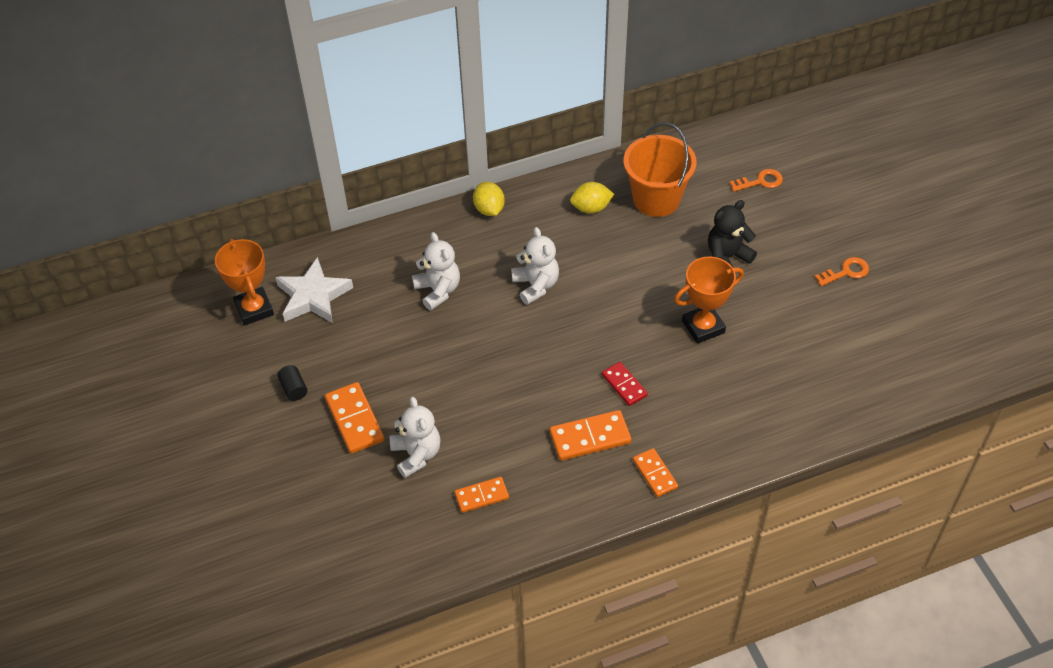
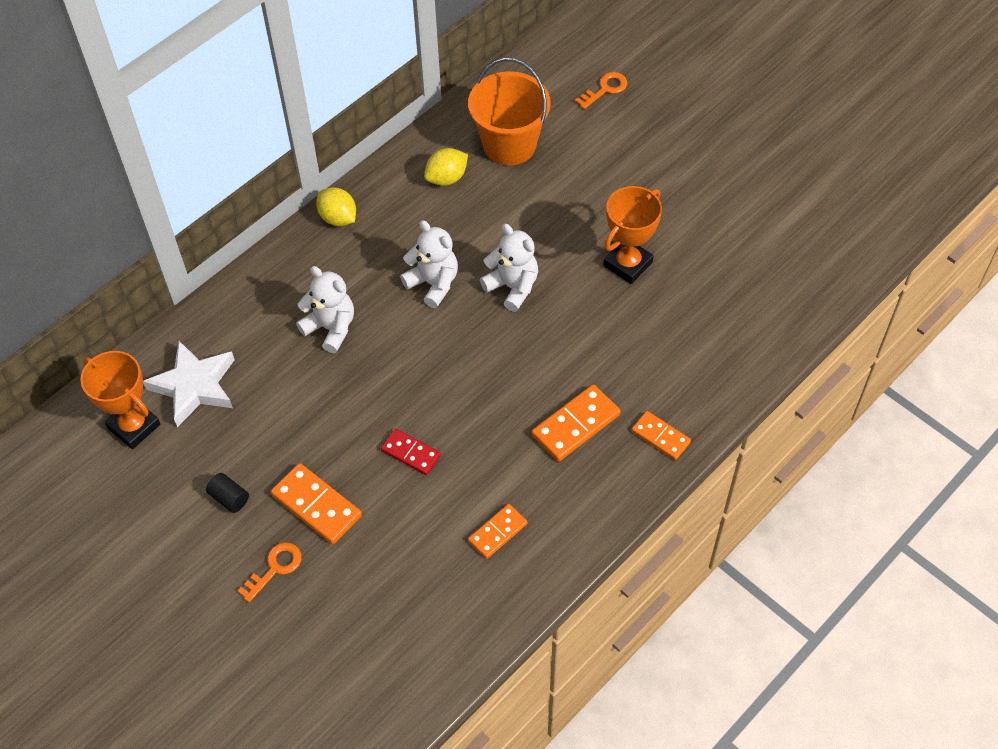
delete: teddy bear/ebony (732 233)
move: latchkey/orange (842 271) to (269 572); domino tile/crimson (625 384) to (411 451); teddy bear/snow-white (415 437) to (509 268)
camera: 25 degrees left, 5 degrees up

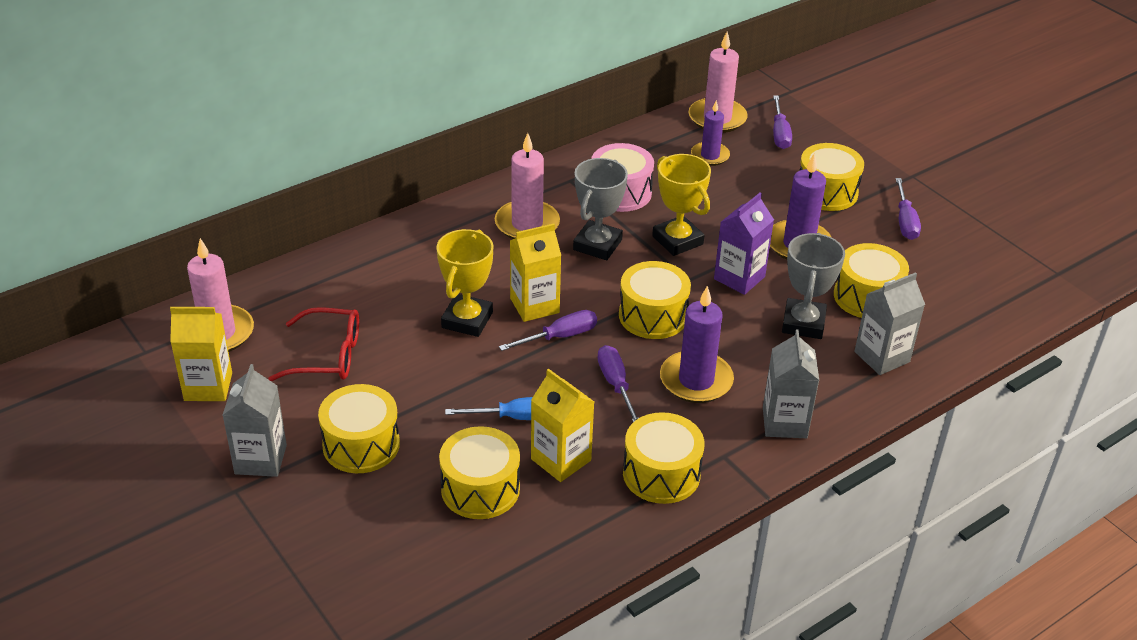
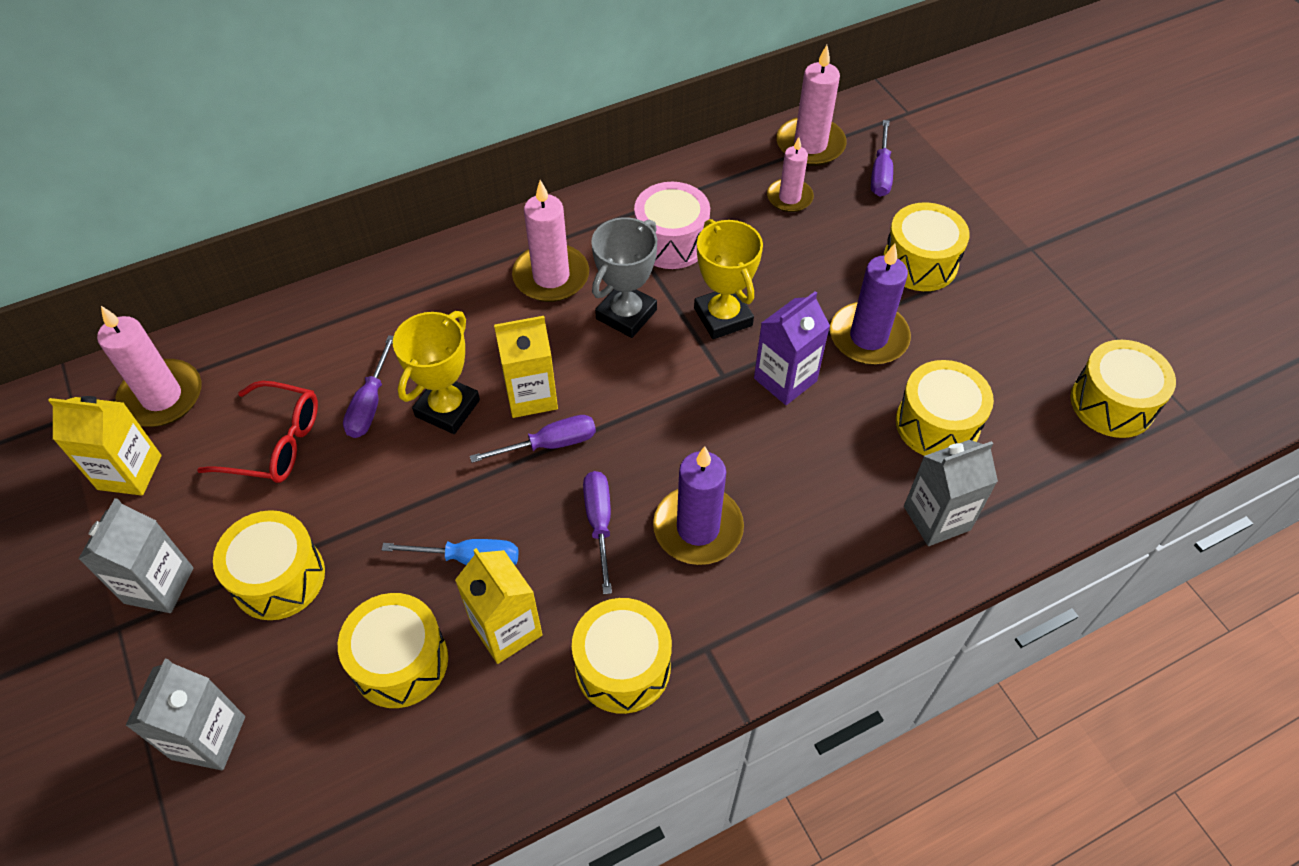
delete: award cup/grey (813 286)
move: flat screwdriver/violet (908 209) to (368 386); snare drum/golden (655 300) to (1123 389); carton/grey (791 383) to (185 714)
recolor: candle/violet (710 133) to candle/rose-pink (790 174)
camera: 10 degrees right, 15 degrees up

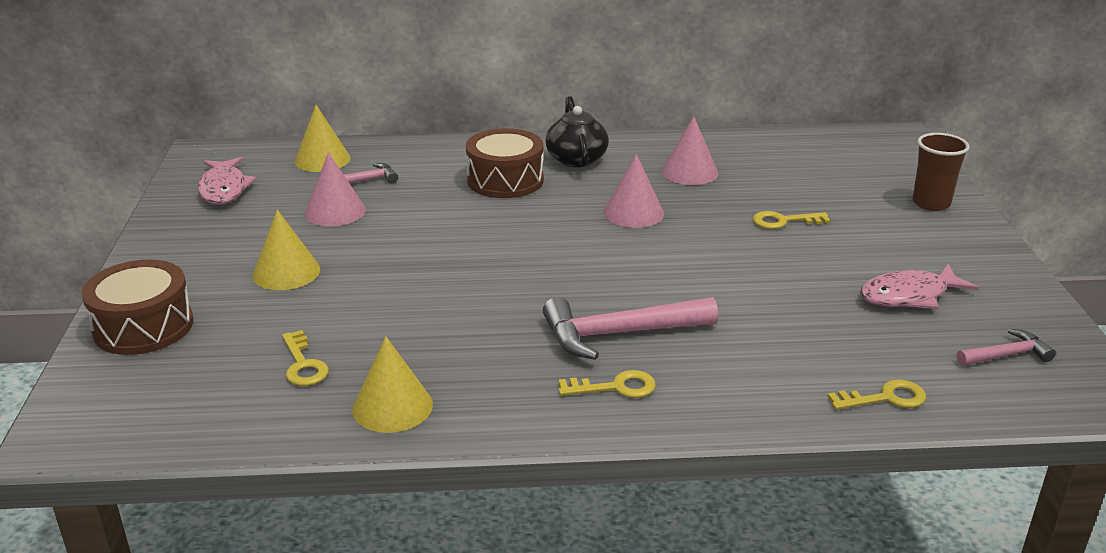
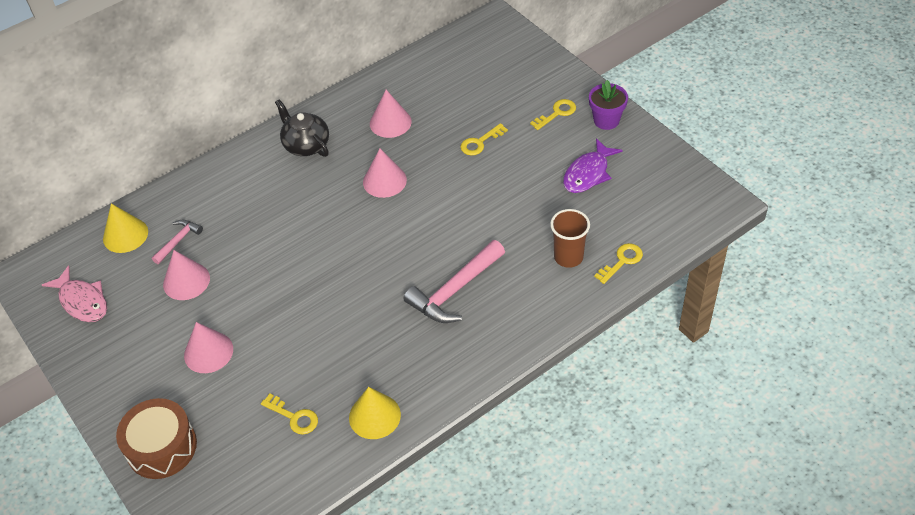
delete: snare drum/russet (505 163); carpenter's hammer/rose-pink (1006 347)
insert: flower pot/violet (608 105)
move: cup/russet (941 172) to (570 238); latchkey/golden (607 384) to (553 114)
recolor: cone shape/golden (286 249) to cone shape/rose-pink (208 347); fish figure/rose-pink (919 286) to fish figure/violet (593 165)
camera: 30 degrees left, 20 degrees up

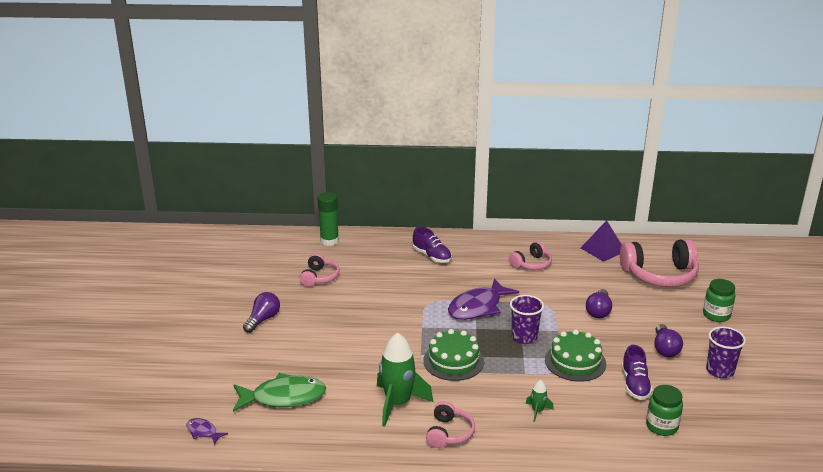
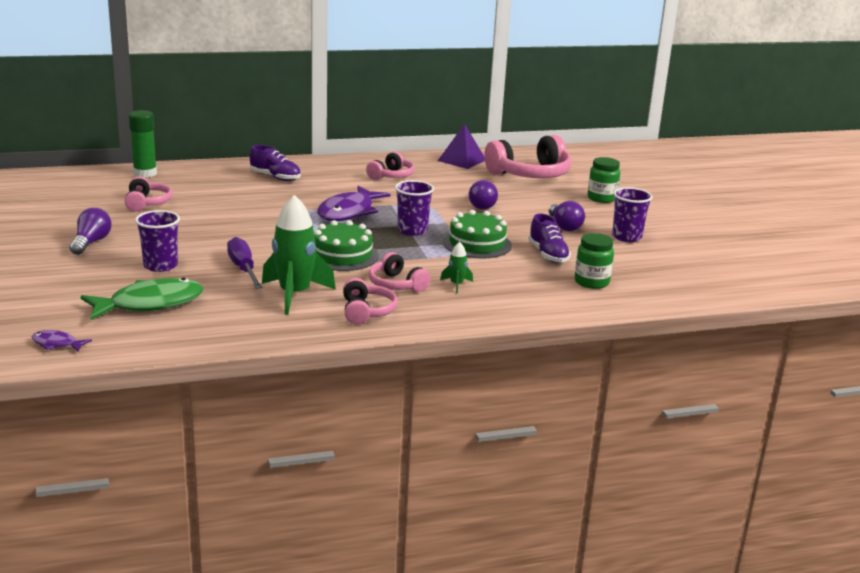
insert: cup/violet (157 241); flat screwdriver/violet (245 263); headphones/rose-pink (400 272)
camera: 20 degrees left, 5 degrees down

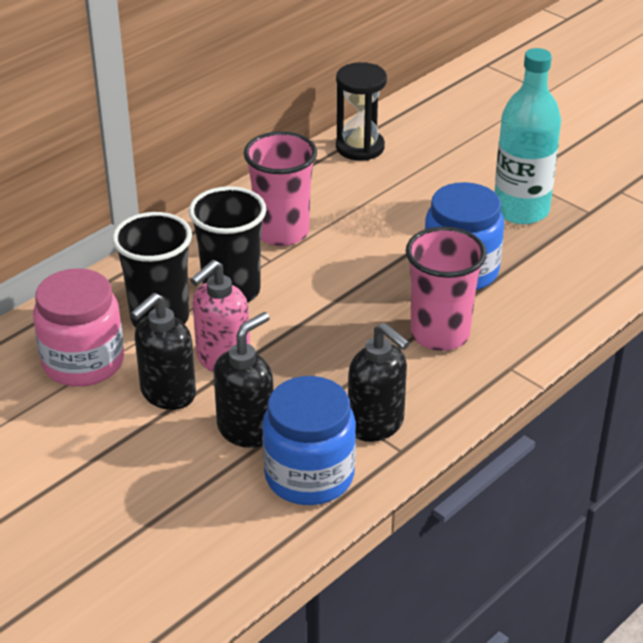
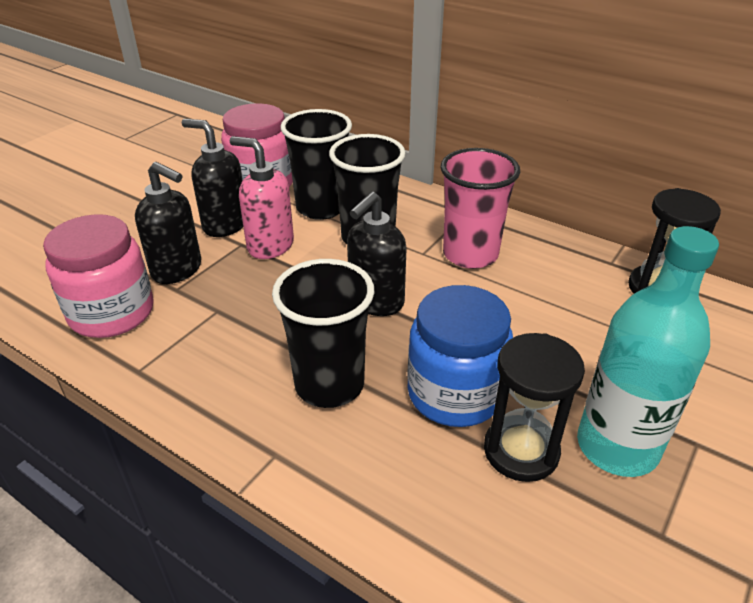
insert: sandglass/ebony (534 407)
move: soap pump/ebony (379 382) to (377 254)
recolor: cup/rose-pink (446 289) to cup/ebony (323 333); preserve jar/cobalt (309 440) to preserve jar/rose-pink (98 276)
camera: 80 degrees right, 0 degrees up

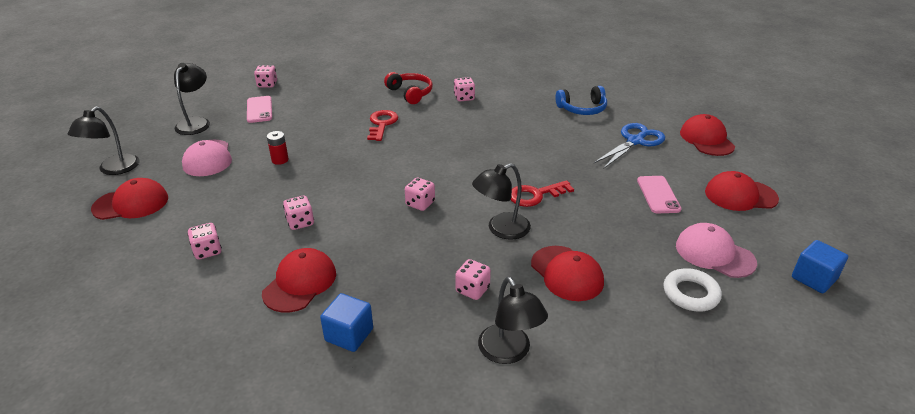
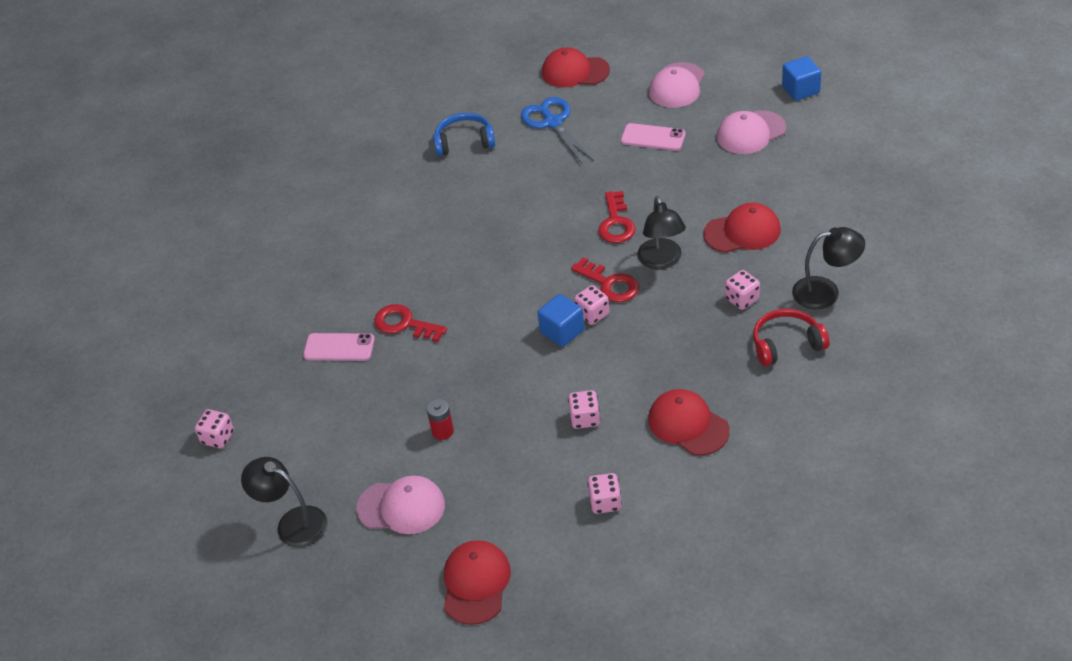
delete: game die/rose-pink (464 89); reading lamp/ebony (103 141); ring/snow-white (692 289)
insert: latchkey/crimson (605 279)
move: headphones/crimson (408 88) to (791 337); phone/rose-pink (259 109) to (339 347); solid cube/cobalt (346 322) to (560 320)
recolor: baseball cap/crimson (742 191) to baseball cap/rose-pink (677 85)
rotate: headphones/cobalt (581 100) = (464 134) 105 degrees counterclockwise
camera: 65 degrees left, 10 degrees up

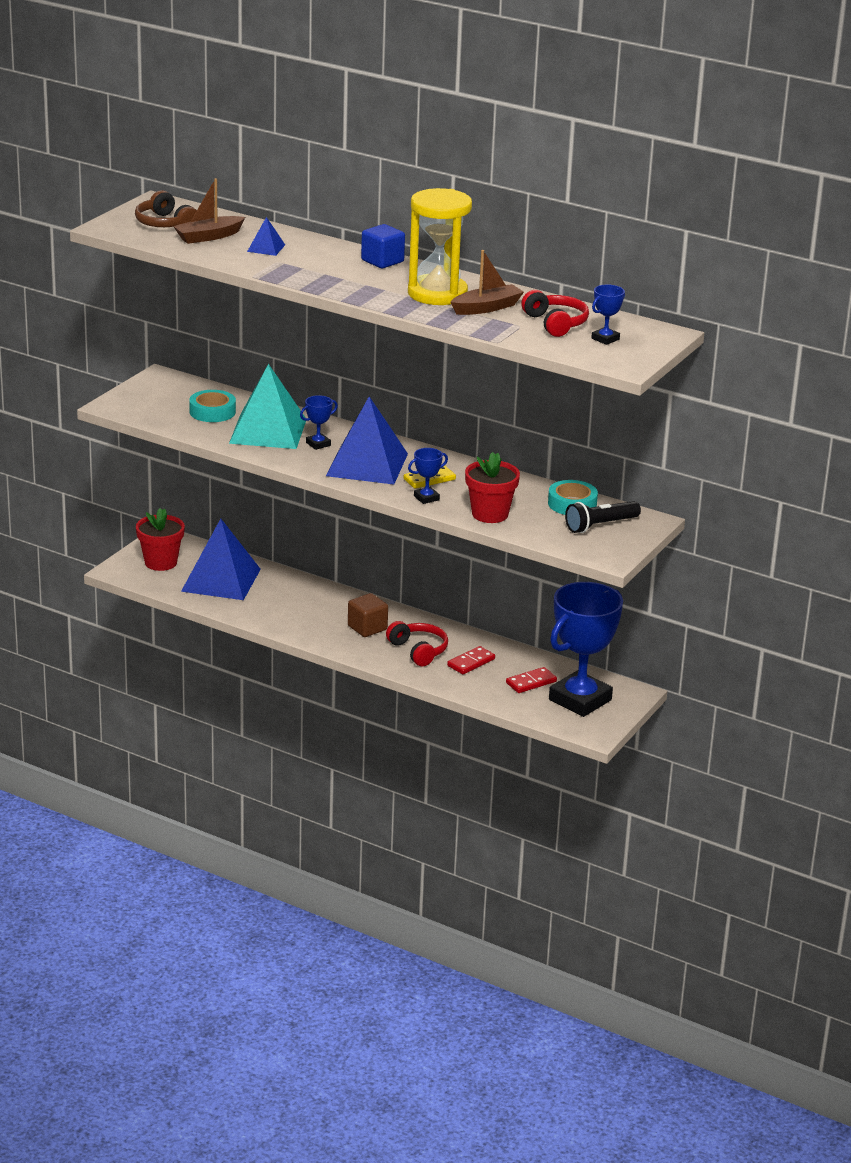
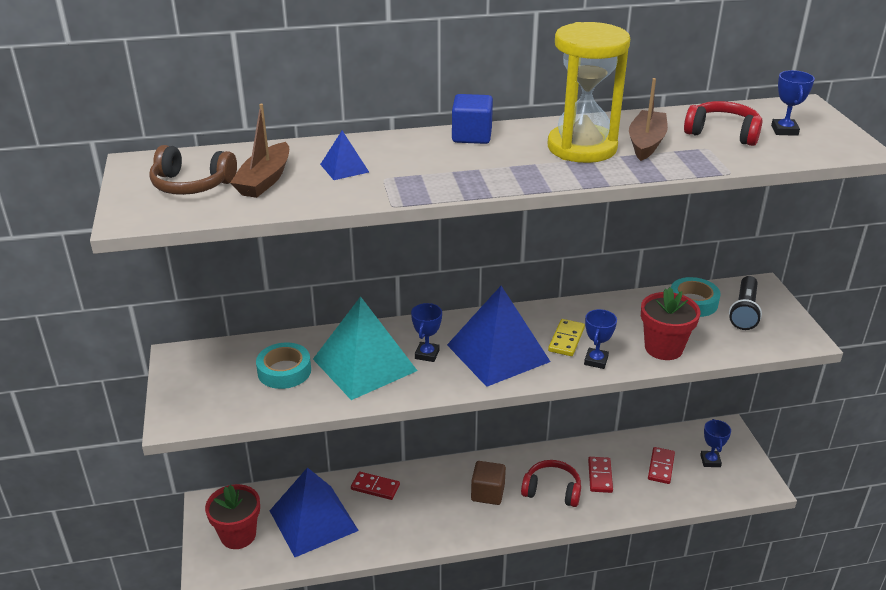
insert: domino tile/crimson (375 486)
resize: award cup/cobalt (586 649) = (715 443) x0.41
camera: 40 degrees left, 5 degrees up

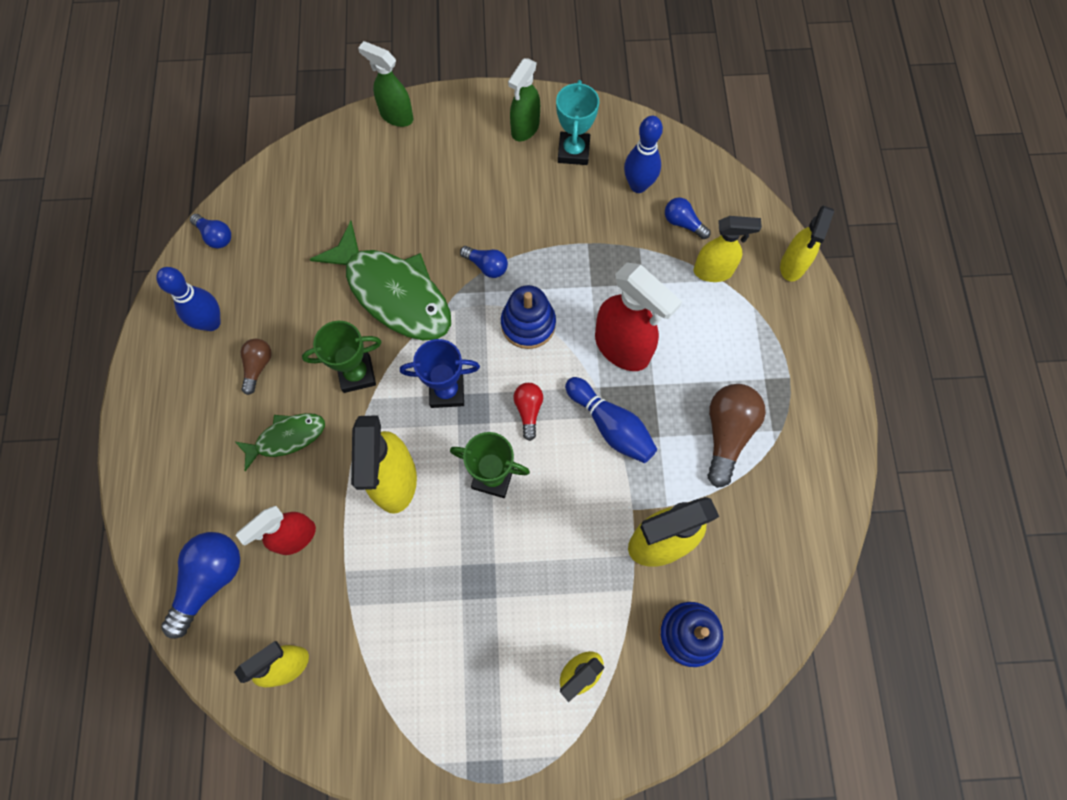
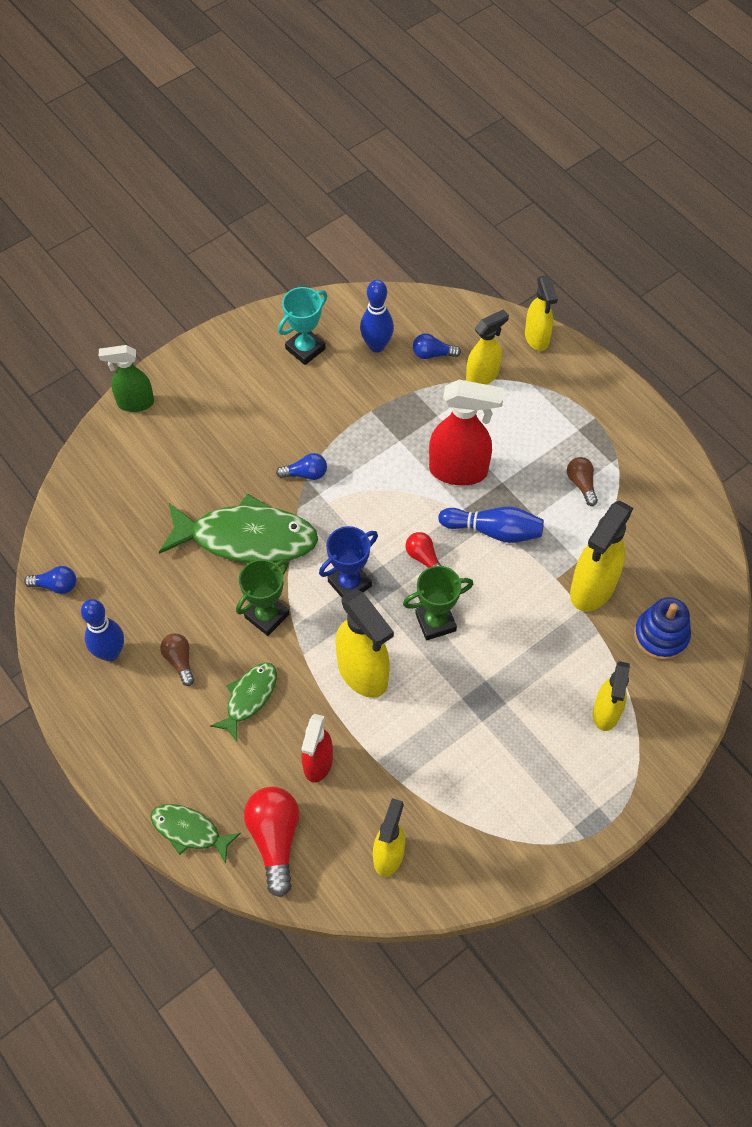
delete: sprayer/emerald (524 99); ring stacker/cobalt (528 317)
insert: fish figure/emerald (195 834)
recolor: bulb/cobalt (200 585) to bulb/crimson (271 842)
rotate: award cup/turquoise (577 122) = (302 326) 75 degrees clockwise
resize: bulb/russet (737 436) = (582 481) x0.56
camera: 35 degrees left, 10 degrees down

